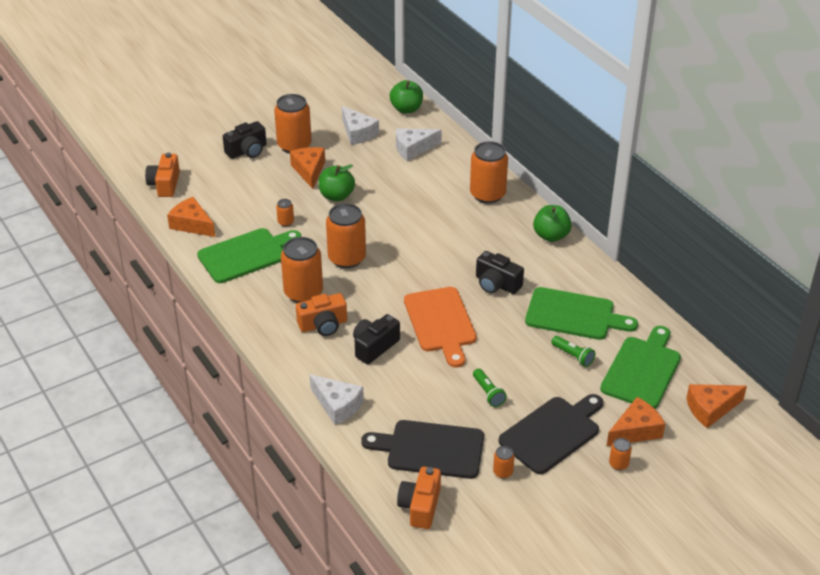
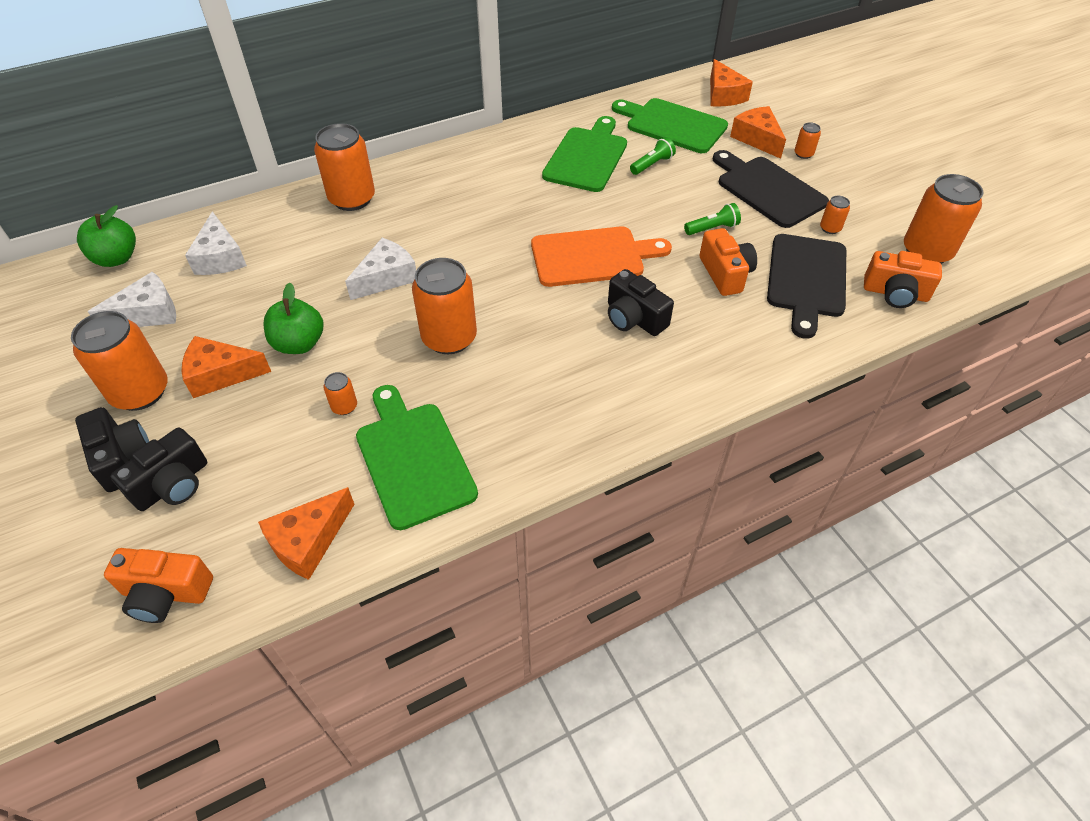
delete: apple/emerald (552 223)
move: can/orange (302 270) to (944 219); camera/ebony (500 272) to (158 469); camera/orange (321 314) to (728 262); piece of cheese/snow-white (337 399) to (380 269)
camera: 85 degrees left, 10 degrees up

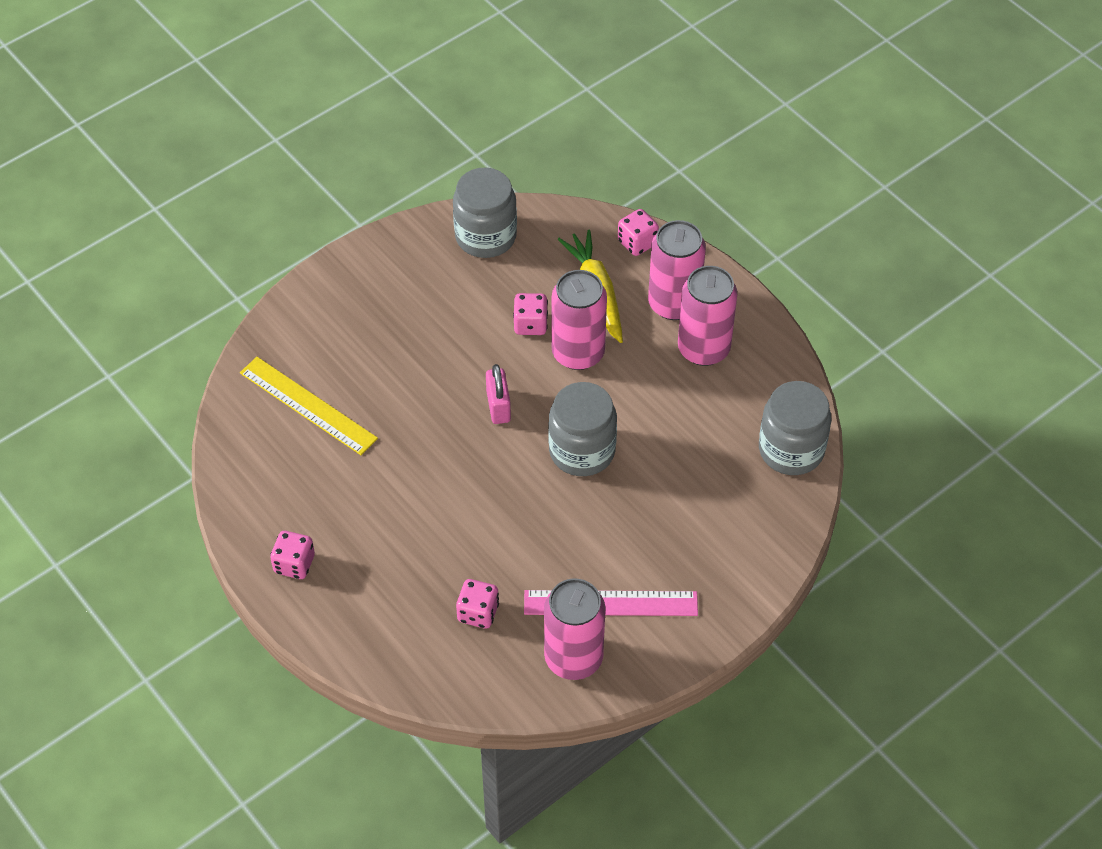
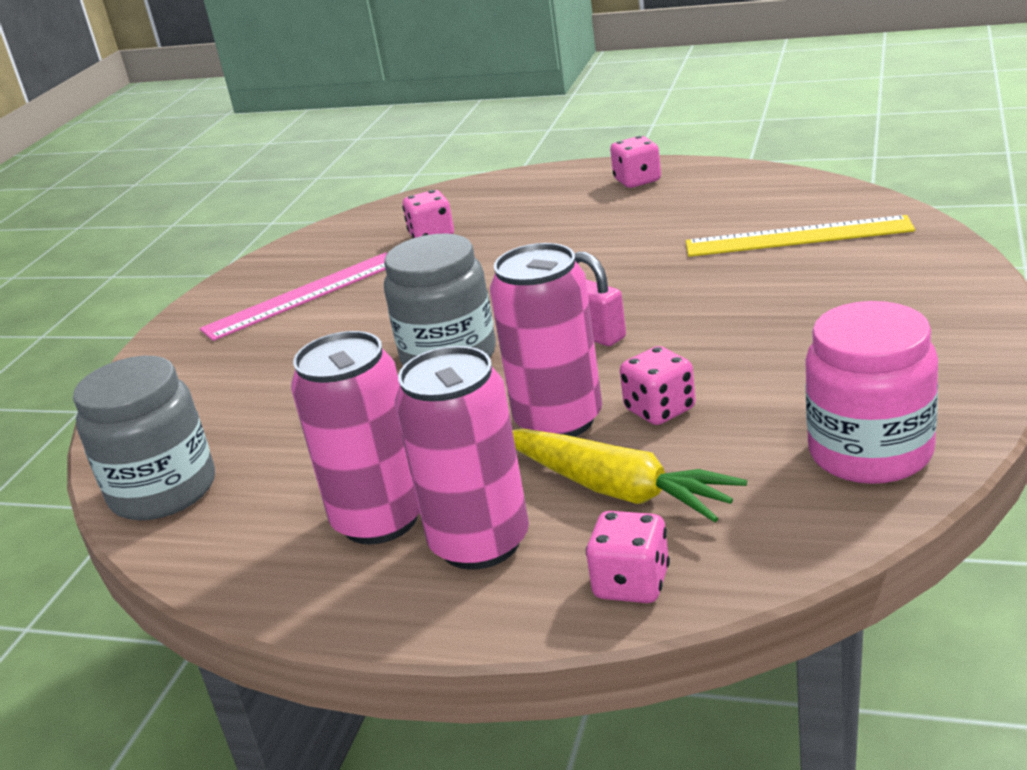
delete: can/rose-pink (574 629)
recolor: preserve jar/grey (485 213) to preserve jar/rose-pink (871 392)
camera: 150 degrees right, 25 degrees down

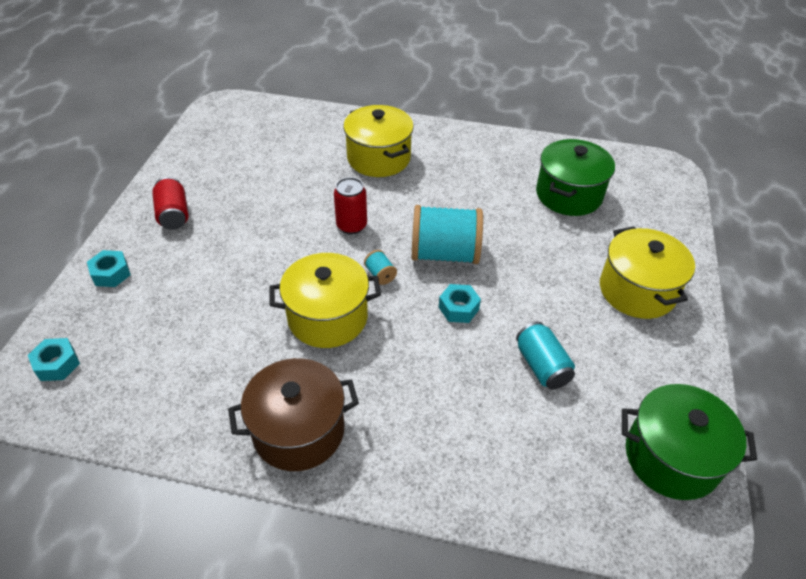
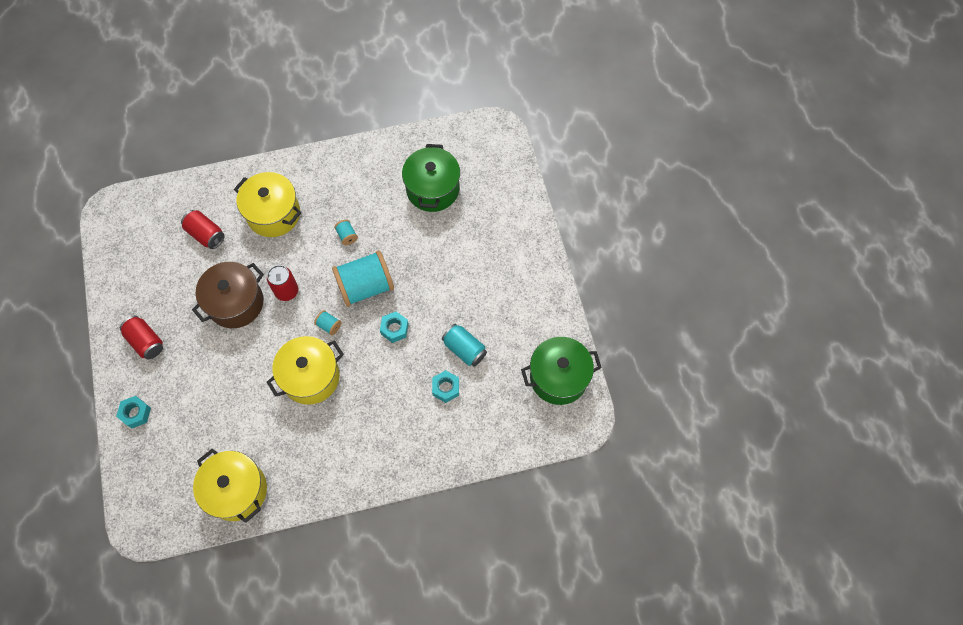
insert: can/crimson (203 229); spool/turquoise (346 232)
move: stockpot/golden (647 272) to (230 486); hex nut/turquoise (54 359) to (445 386); stockpot/russet (293 414) to (228 295)
camera: 25 degrees left, 20 degrees up

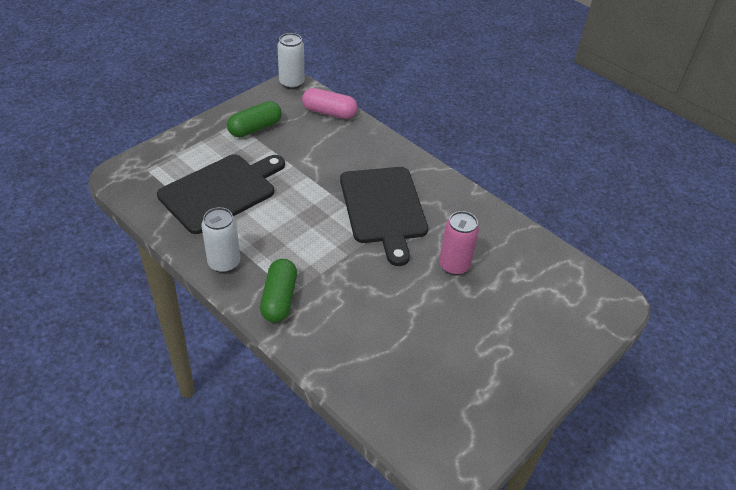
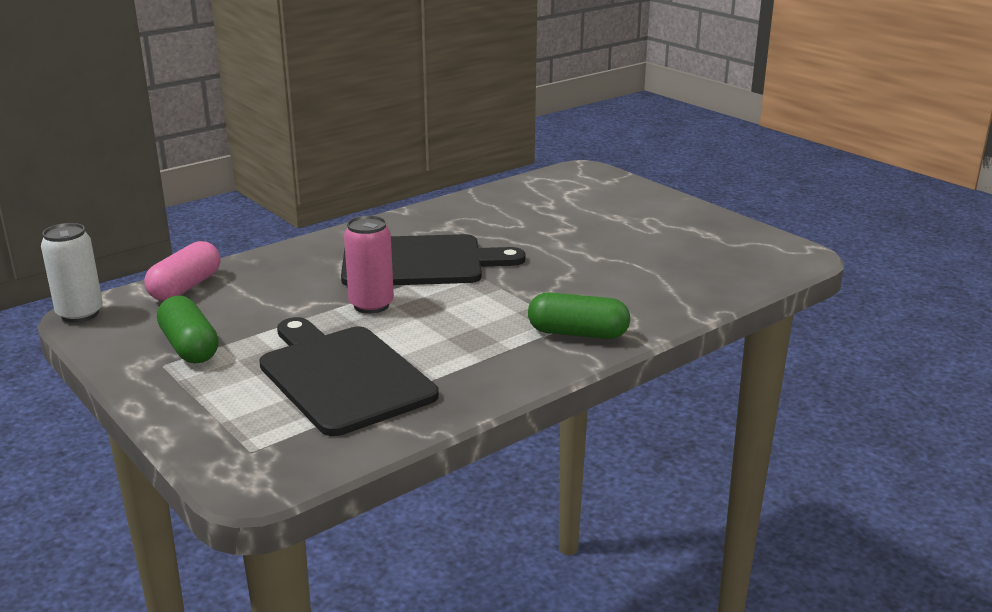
delete: can/snow-white (221 240)
move: can/rose-pink (459 243) to (369 264)
camera: 80 degrees left, 20 degrees down

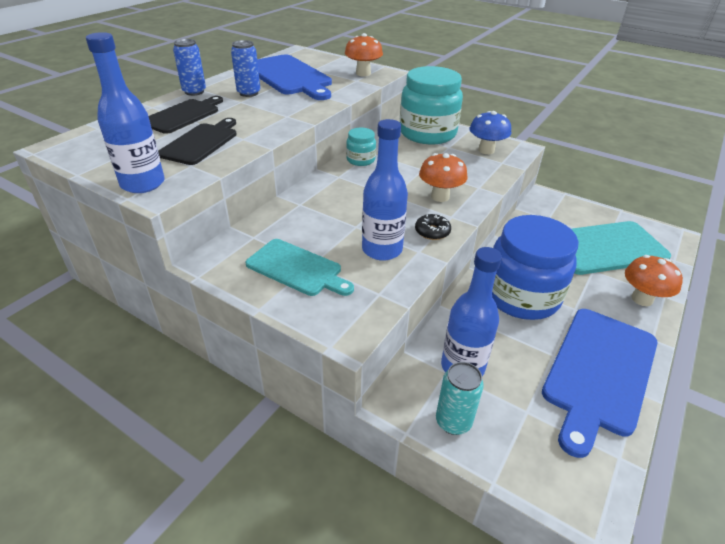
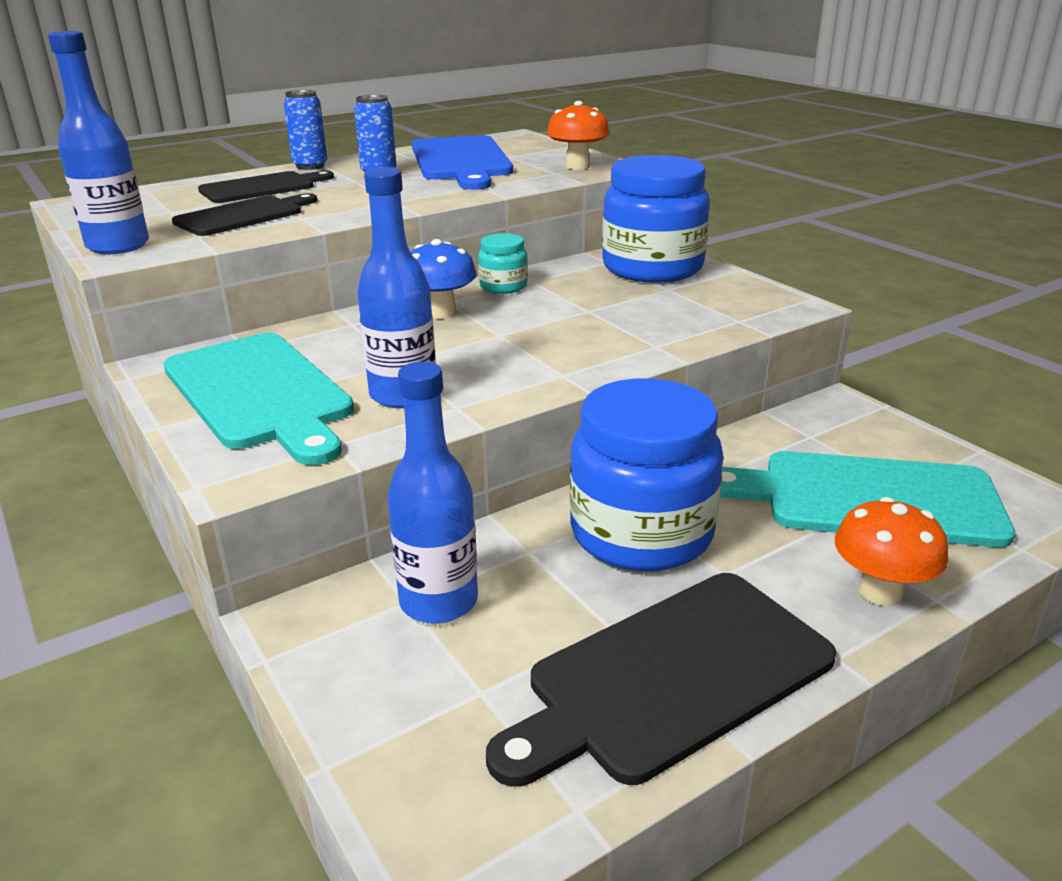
delete: fungus/orange (443 177); glazed donut/ebony (433 227); can/turquoise (460 398)
move: fungus/cobalt (490 132) to (443 279)
recolor: preserve jar/turquoise (431 105) to preserve jar/cobalt (656 219); chopping board/cobalt (600 383) to chopping board/ebony (661 680)
resize: chopping board/turquoise (299 267) = (258 399) x1.59
camera: 25 degrees right, 10 degrees down

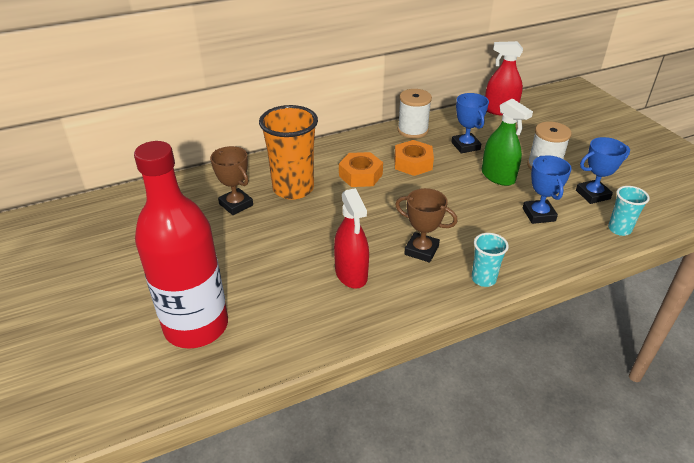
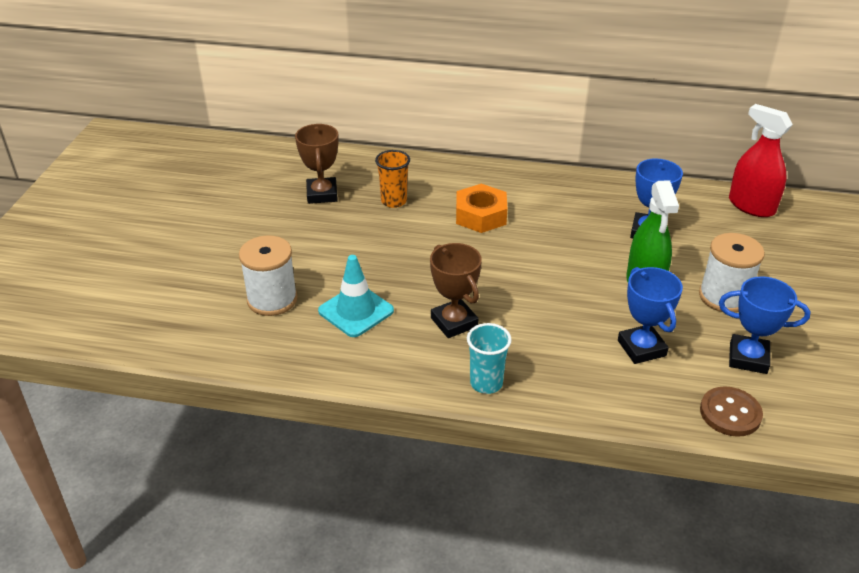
delete: hex nut/orange (414 158); bottle/crimson (181 245)
move: spool/snow-white (415 113) to (268 275)
replace: cup/turquoise (629 211) to shirt button/russet (731 411); sprayer/crimson (351 238) to safety cone/turquoise (356 296)
rotate: award cup/cobalt (547 189) = (650 315) 45 degrees counterclockwise
resize: cup/orange (288 152) = (392 179) x0.51
camera: 35 degrees right, 0 degrees up

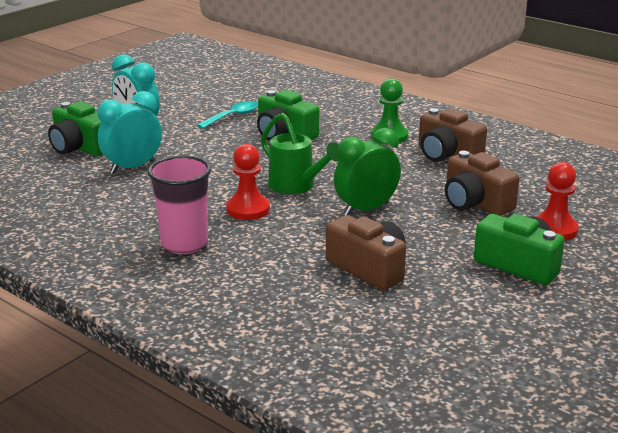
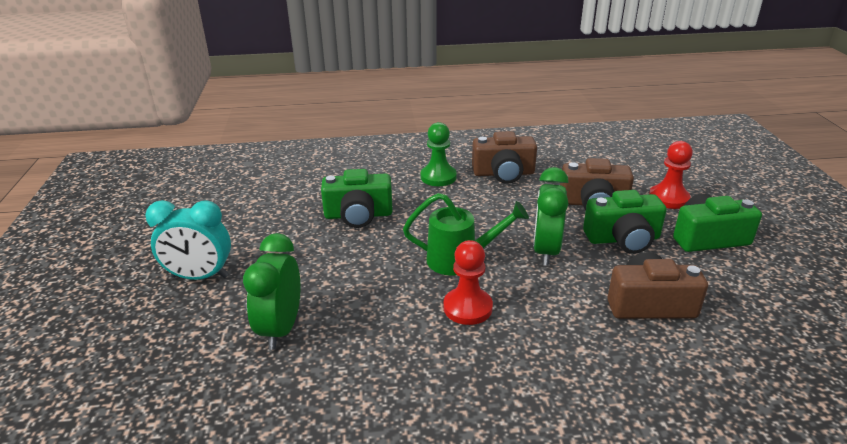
delete: spoon/turquoise (227 115); cup/rose-pink (179 205)
move: camera/emerald (75 129) to (625 222)
recolor: alarm clock/turquoise (130 132) to alarm clock/emerald (272 291)
camera: 45 degrees left, 5 degrees up

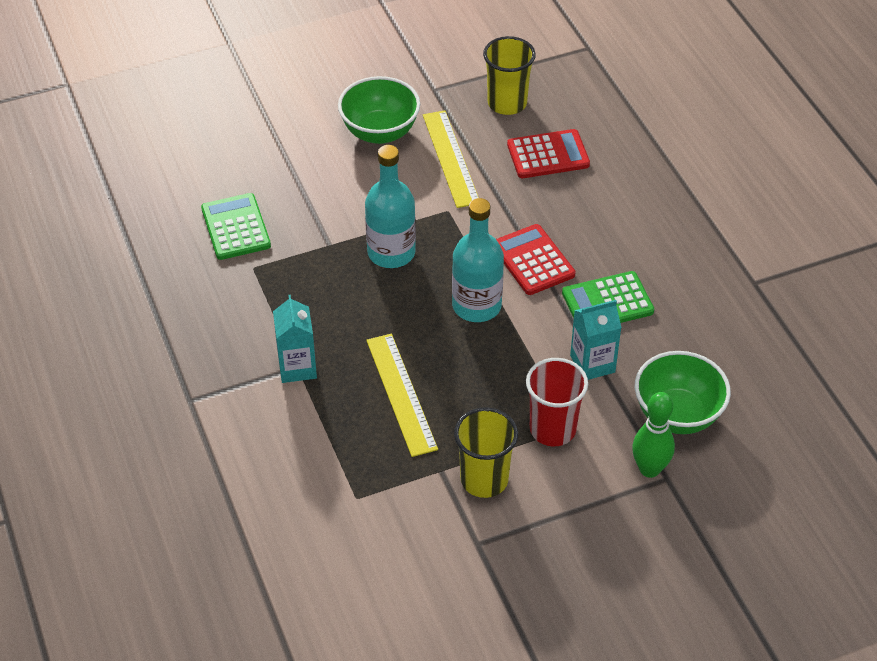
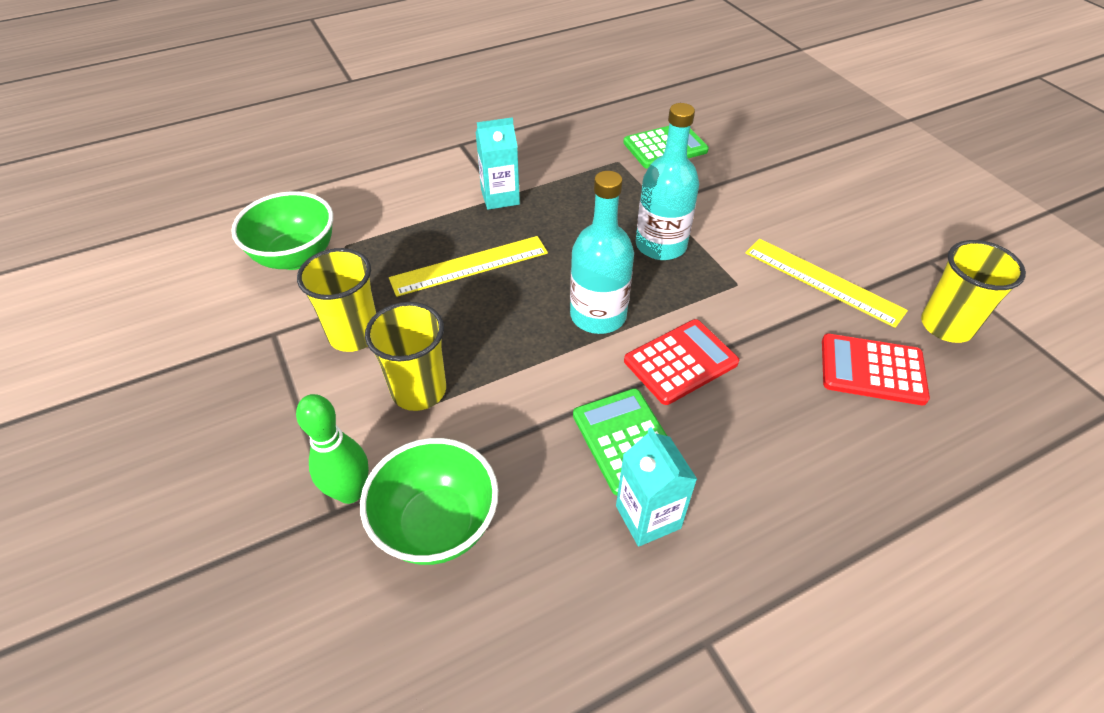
move: deep dish/emerald (379 110) to (282 230); carton/turquoise (596 340) to (656 487)
recolor: cup/crimson (557 402) to cup/golden (405 356)
rotate: straightedge/golden (451 159) = (827 283) 60 degrees clockwise; pocket calculator/crimson (548 153) = (876 369) 120 degrees clockwise
camera: 85 degrees right, 0 degrees up

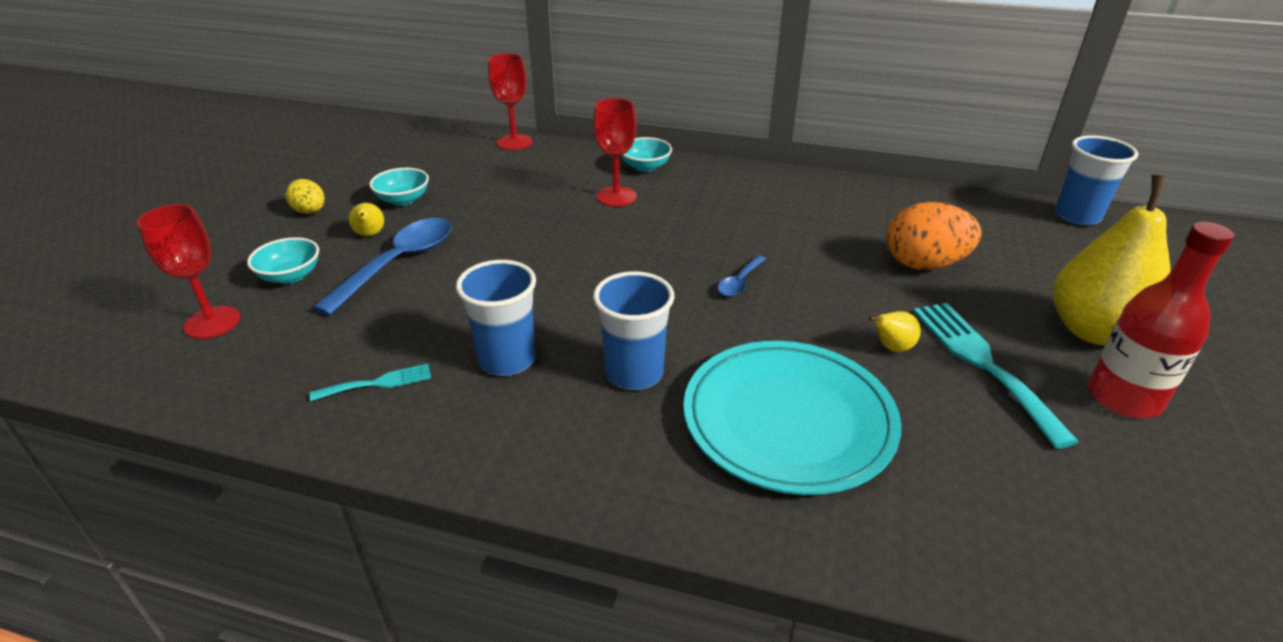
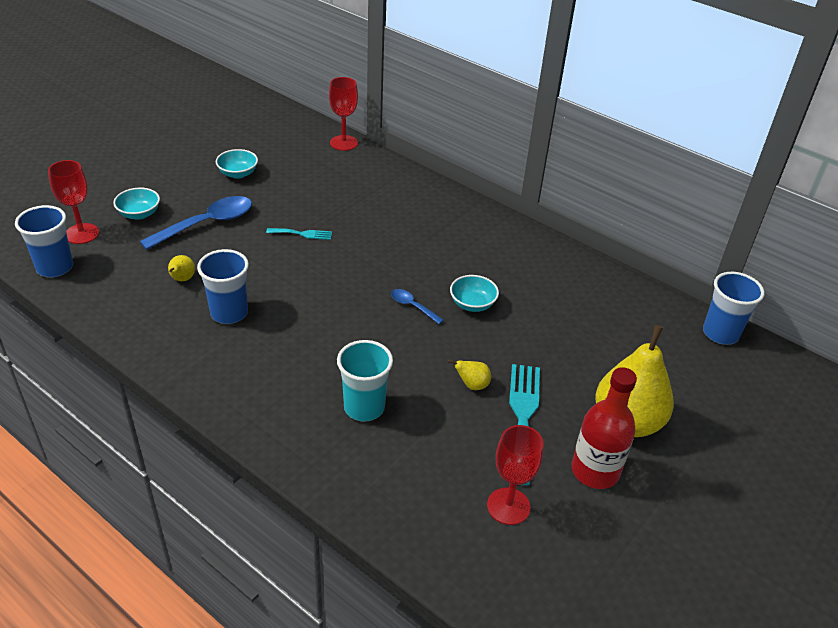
delete: egg shape/golden (305 196); egg shape/orange (934 236)
move: chalice/crimson (615 152) to (515 475); deep dish/turquoise (647 154) to (474 293); pear/golden (366 219) to (181 268); cup/cobalt (634 330) to (44 241); dinner fork/turquoise (370 382) to (299 234)
replace: flat dish/turquoise (792 418) to cup/turquoise (365 381)
rotate: spoon/cobalt (742 276) = (417 306) 75 degrees clockwise
camera: 20 degrees right, 5 degrees up

